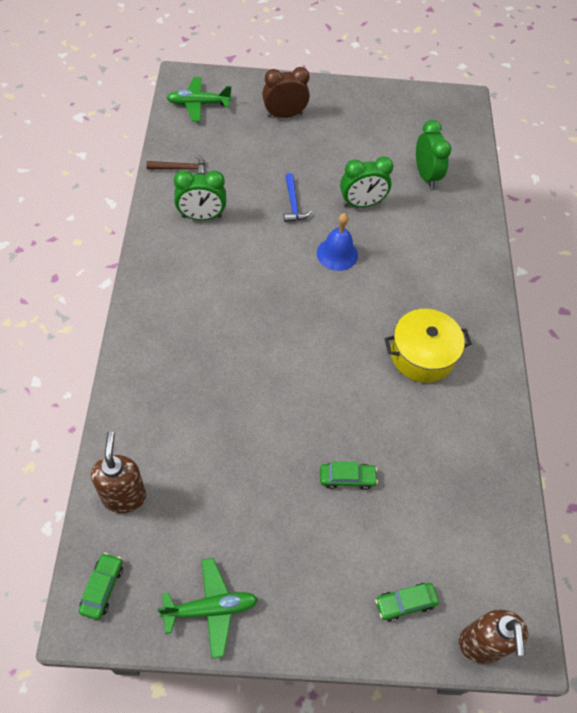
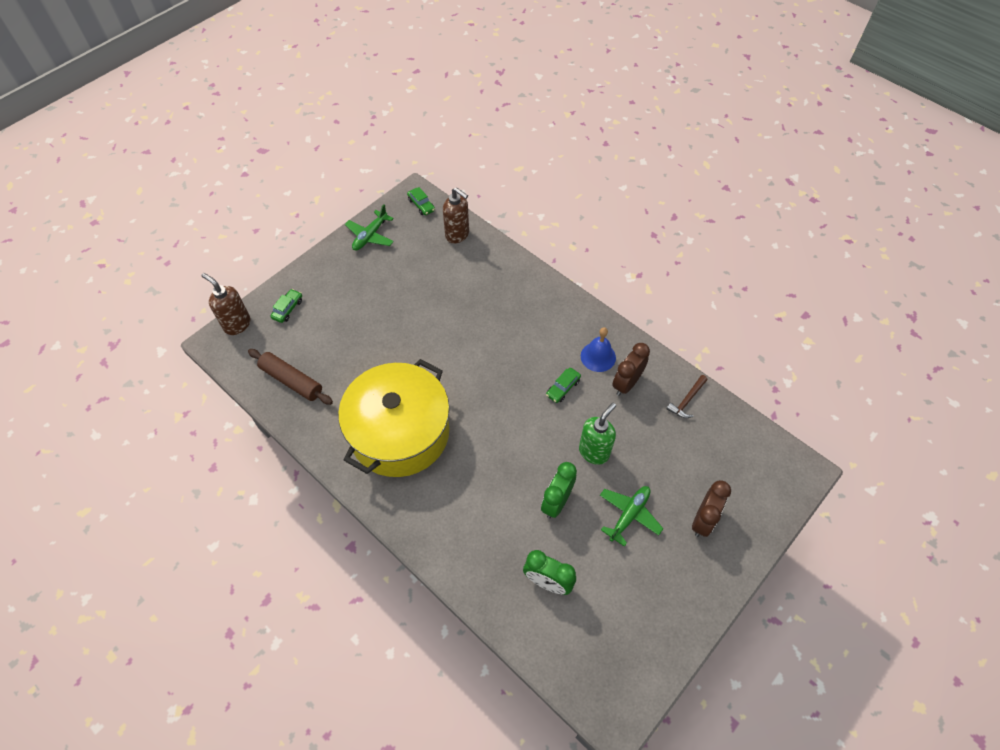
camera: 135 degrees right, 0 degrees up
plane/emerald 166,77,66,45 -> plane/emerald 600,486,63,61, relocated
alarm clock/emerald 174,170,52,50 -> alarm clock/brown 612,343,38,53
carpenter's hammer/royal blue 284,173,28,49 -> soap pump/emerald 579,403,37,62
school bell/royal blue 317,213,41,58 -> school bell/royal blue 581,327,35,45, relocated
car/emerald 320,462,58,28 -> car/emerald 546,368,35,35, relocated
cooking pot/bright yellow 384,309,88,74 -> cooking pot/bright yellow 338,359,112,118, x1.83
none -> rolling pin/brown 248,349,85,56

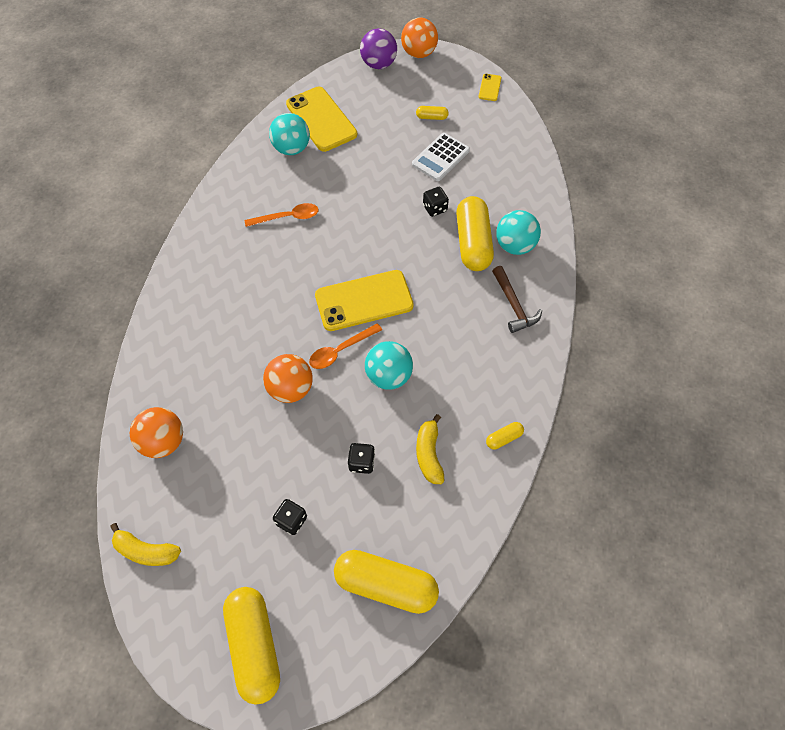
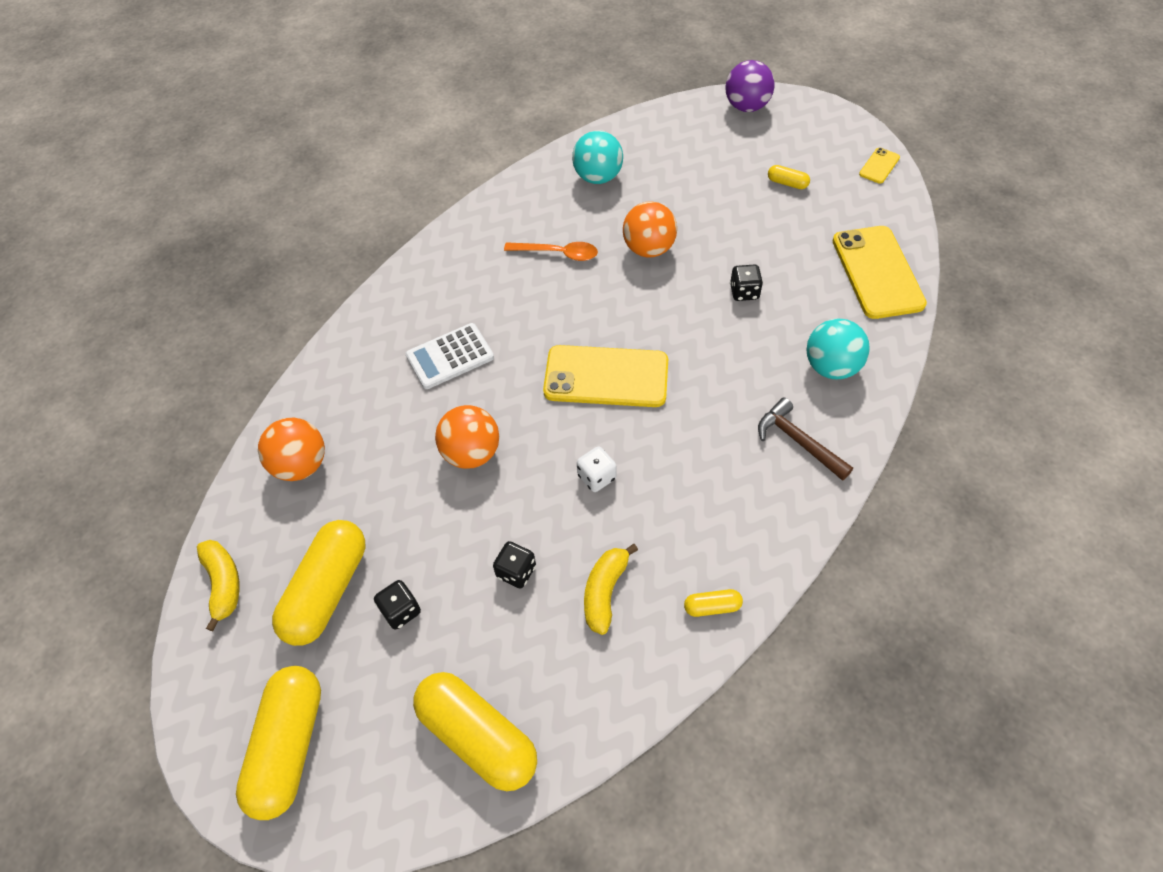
camera: 25 degrees right, 5 degrees down
toy banana/bright yellow 110,523,71,43 -> toy banana/bright yellow 197,540,43,91, 150 degrees counterclockwise
phone/bright yellow 286,87,71,65 -> phone/bright yellow 833,226,94,93, relocated
spoon/orange-coloured 309,323,73,46 -> none
sphere/turquoise 365,341,48,49 -> dice/white 577,446,39,46
sphere/orange-coloured 401,18,37,40 -> sphere/orange-coloured 623,201,54,57, relocated
pocket calculator/white 412,133,58,48 -> pocket calculator/white 405,323,89,66, relocated
capsule/bright yellow 456,196,38,75 -> capsule/bright yellow 272,520,93,126, relocated
carpenter's hammer/brown 492,266,50,67 -> carpenter's hammer/brown 758,398,95,83, 135 degrees clockwise

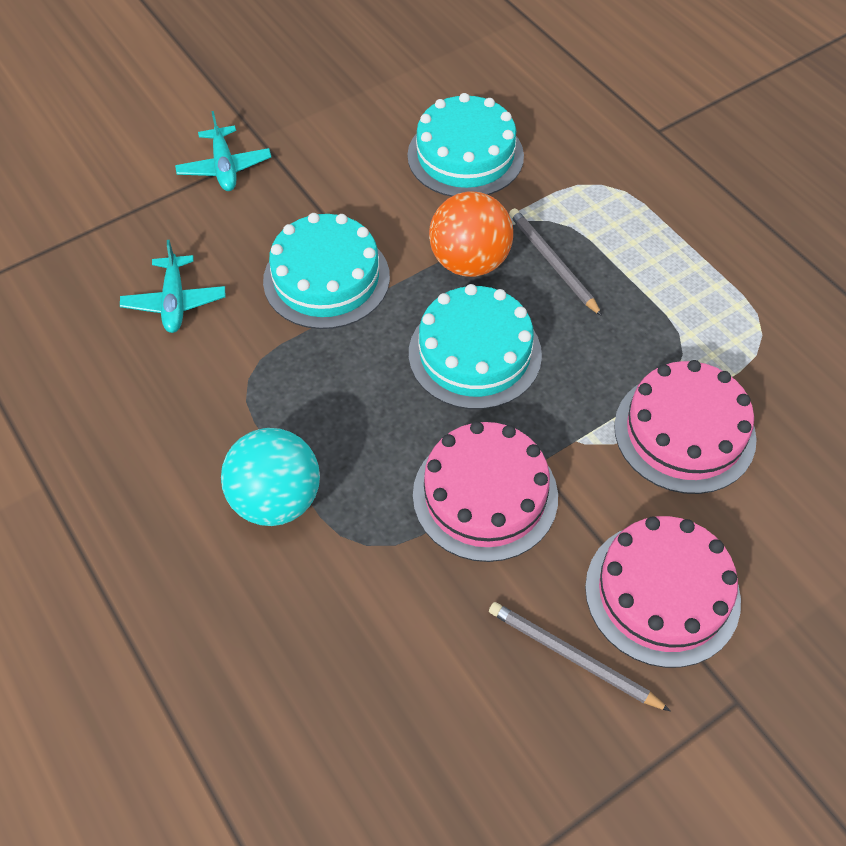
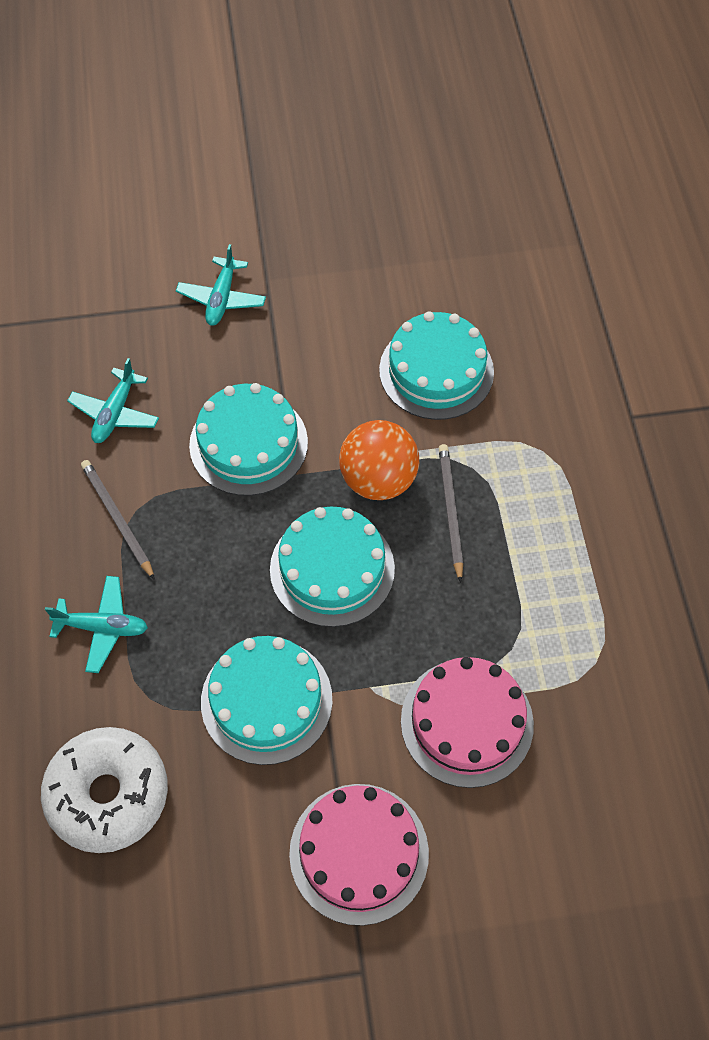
camera: 25 degrees right, 5 degrees up
sphere/turquoise 221,428,99,98 -> plane/turquoise 45,576,103,97
gateau/pink 413,421,145,141 -> gateau/turquoise 201,636,131,129
wooden pencil/gray 489,602,182,109 -> wooden pencil/gray 81,460,74,120, relocated
none -> doughnut/white 41,727,127,126

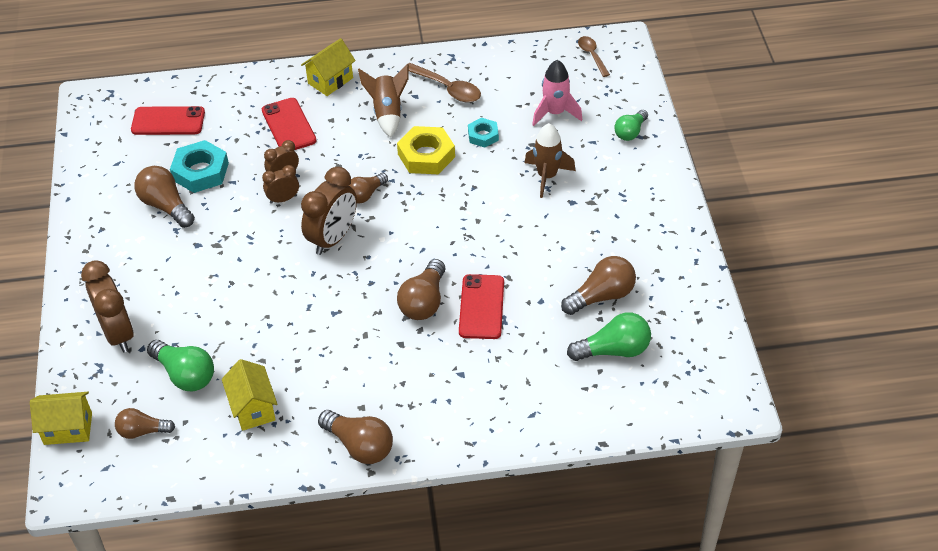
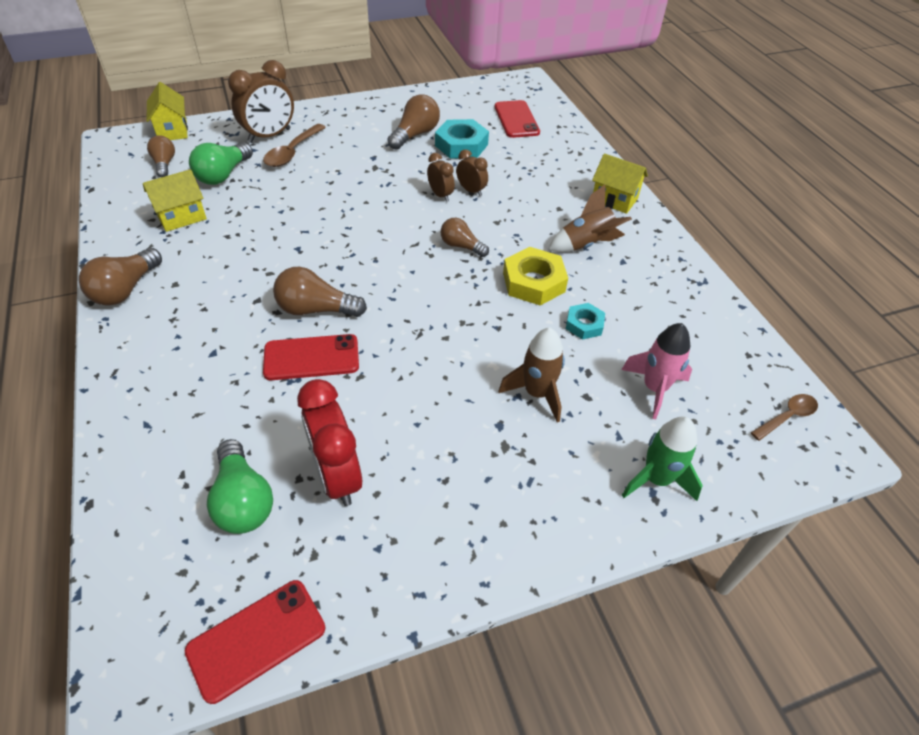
camera: 75 degrees right, 0 degrees up
phone/crimson 262,98,54,52 -> phone/crimson 185,580,140,124, relocated
alarm clock/brown 301,167,56,88 -> none
spoon/brown 408,63,73,39 -> spoon/brown 263,124,63,43, relocated
light bulb/brown 561,256,75,59 -> alarm clock/crimson 297,379,65,127
light bulb/emerald 614,110,34,31 -> spaceship/emerald 622,416,81,85

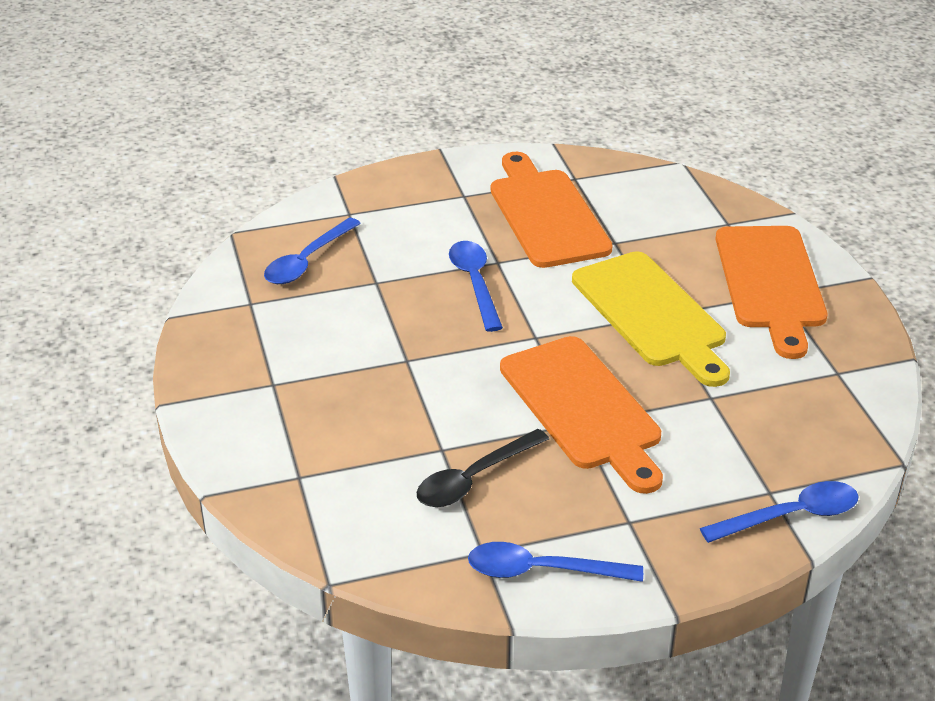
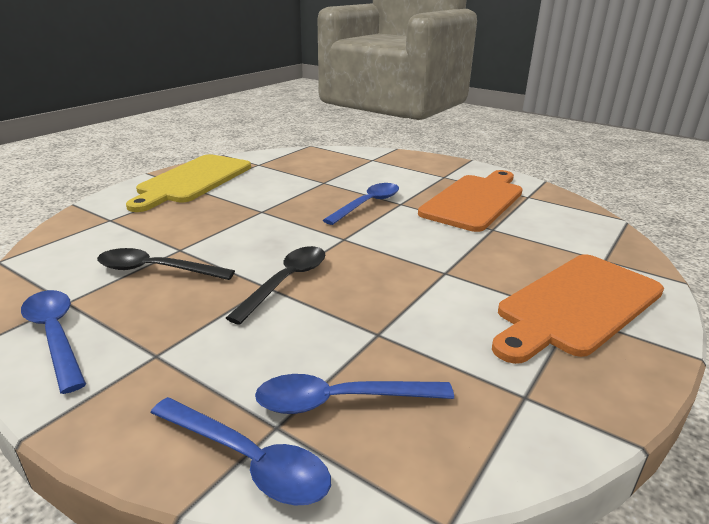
camera: 50 degrees right, 10 degrees down
spoon/royal blue 264,218,97,66 -> spoon/royal blue 255,374,199,40, relocated
chopping board/orange-coloured 500,336,163,158 -> spoon/ebony 226,246,100,79
chopping board/bright yellow 572,251,158,136 -> chopping board/bright yellow 126,154,125,58, relocated

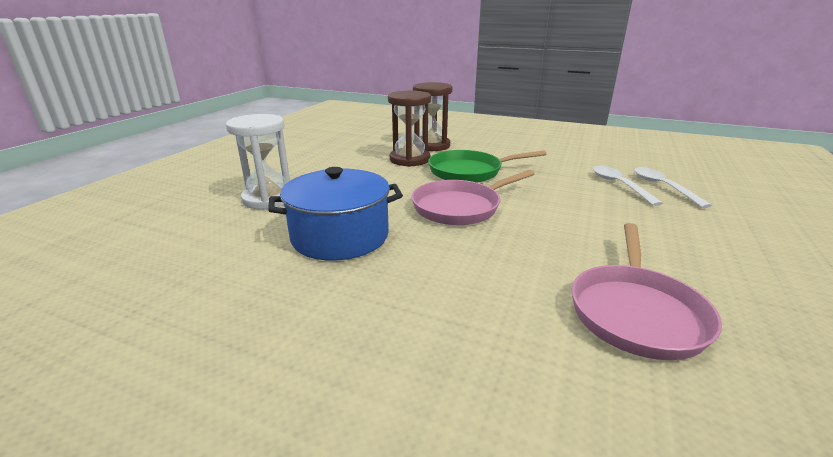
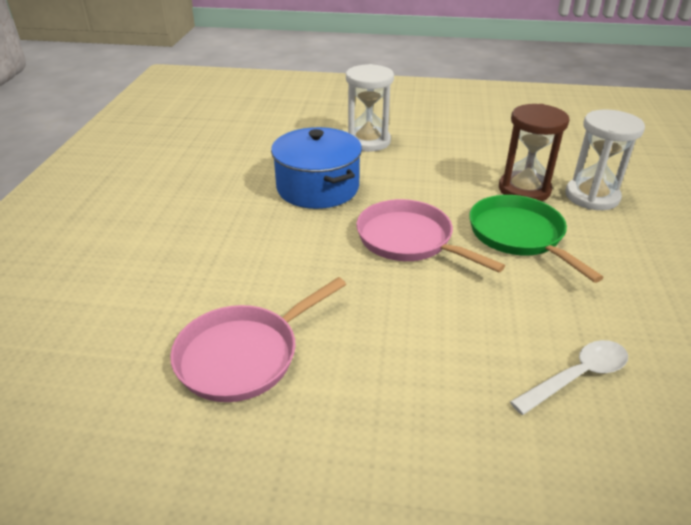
camera: 75 degrees right, 10 degrees up
sand timer/brown 413,82,39,69 -> sand timer/white 565,109,80,101
skillet/pink 572,223,150,137 -> skillet/pink 170,277,176,125, 45 degrees counterclockwise
spoon/white 634,167,78,41 -> none

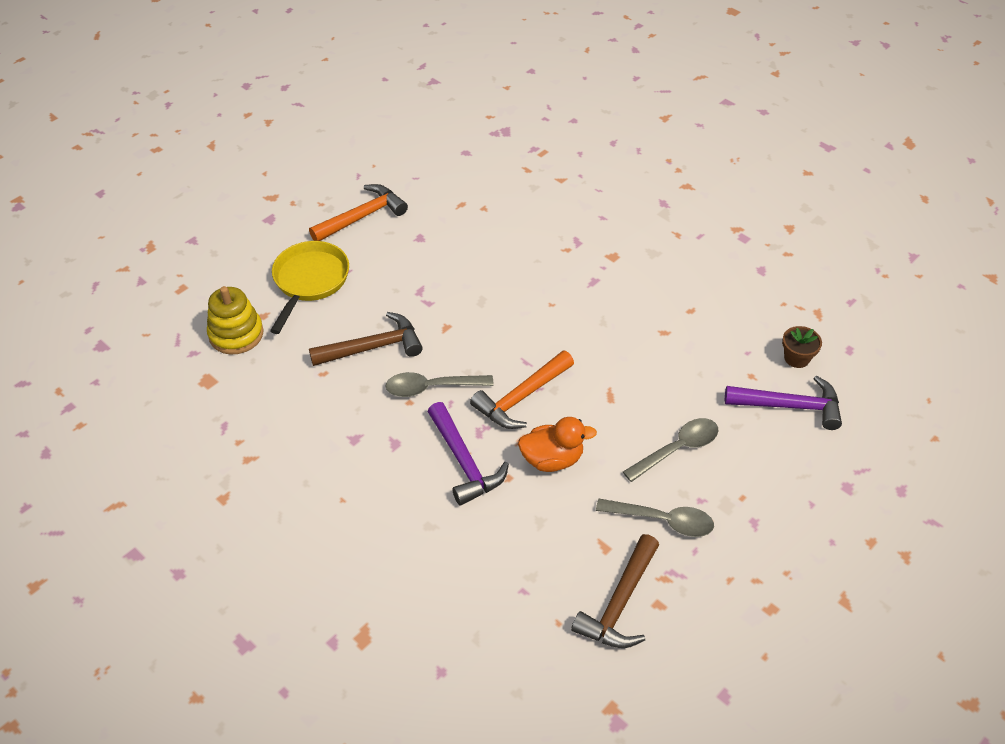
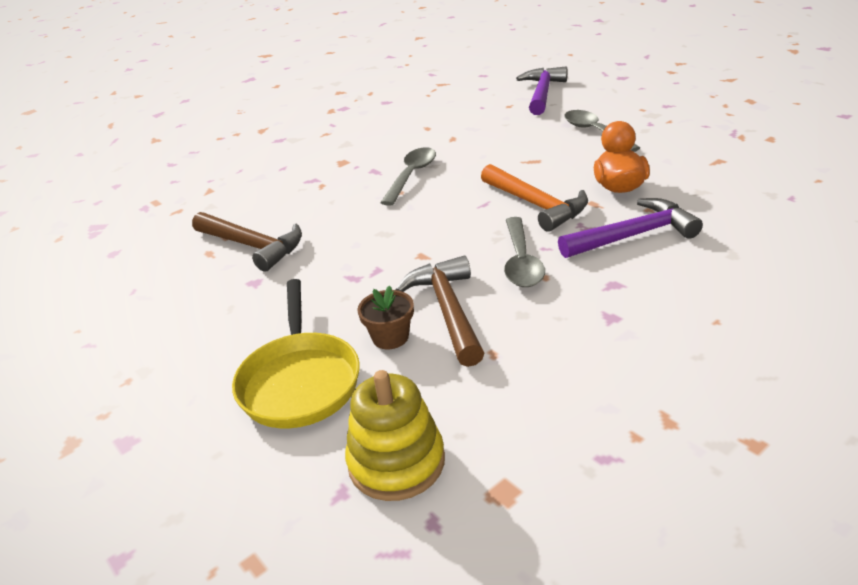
camera: 80 degrees left, 15 degrees down
skillet/bright yellow 270,241,79,93 -> skillet/bright yellow 232,279,128,149, 120 degrees counterclockwise
carpenter's hammer/orange-coloured 309,184,99,57 -> none
carpenter's hammer/brown 571,534,88,114 -> carpenter's hammer/brown 192,212,110,60, relocated
spoon/gray 596,499,118,38 -> spoon/gray 380,147,56,59, relocated
plant pot/brown 782,326,40,42 -> plant pot/brown 358,286,56,63, relocated

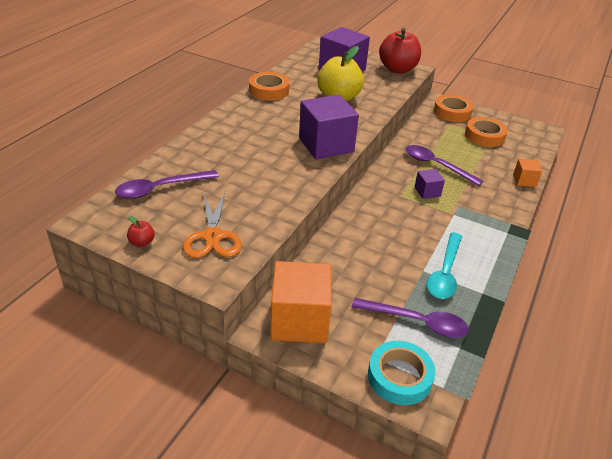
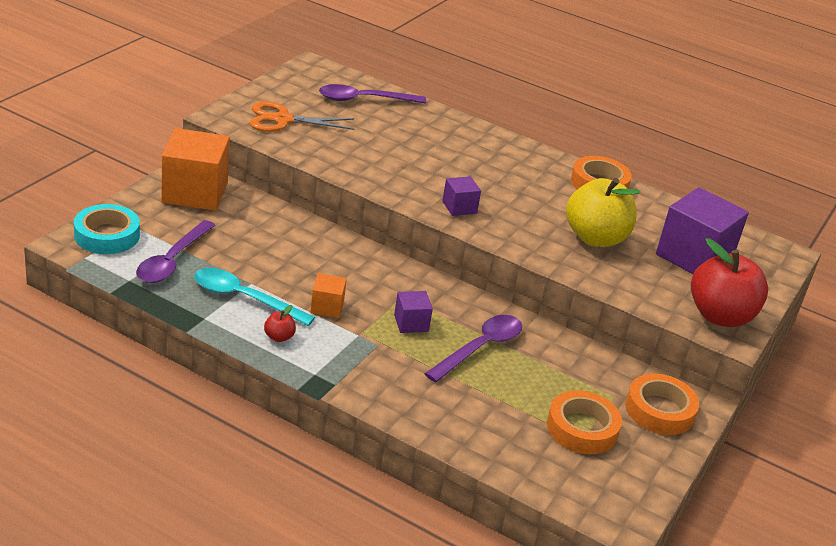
camera: 90 degrees right, 5 degrees down
spoon/royal purple 115,170,104,29 -> spoon/royal purple 319,84,107,20, 75 degrees counterclockwise
toy apple/crimson 127,216,28,31 -> toy apple/crimson 264,305,32,37, relocated
cube/royal purple 299,95,60,65 -> cube/royal purple 442,176,39,40, x0.48
cube/orange-coloured 513,159,29,28 -> cube/orange-coloured 310,273,37,45, relocated

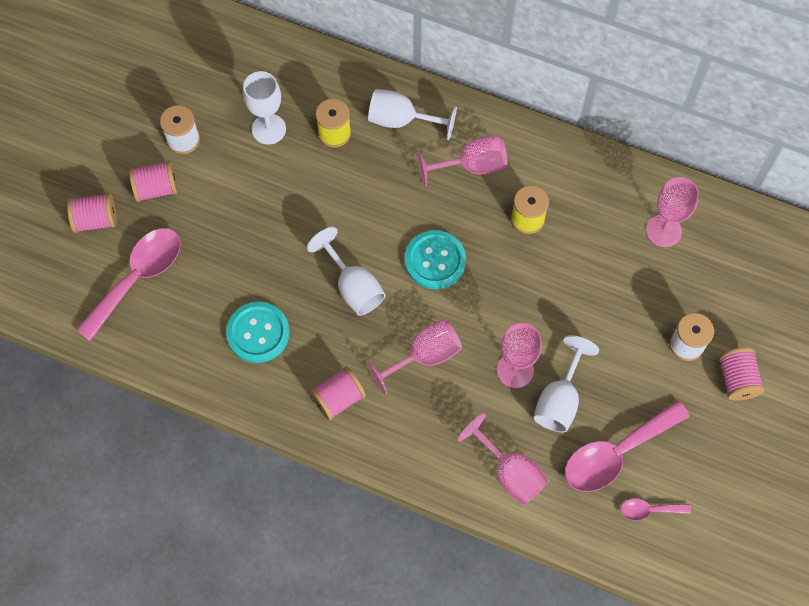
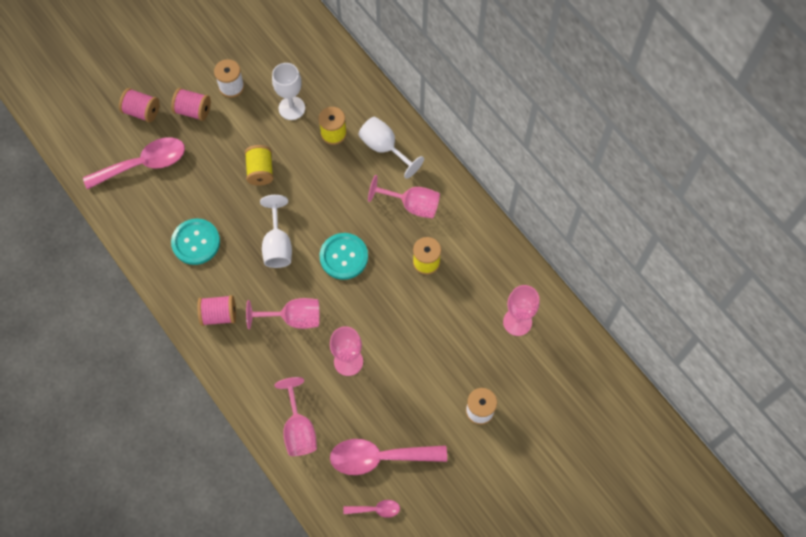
camera: 30 degrees right, 0 degrees up
wine glass/white 534,335,65,97 -> none
spoon/pink 620,499,71,22 -> spoon/pink 343,500,57,18, 150 degrees clockwise
reel of thread/pink 719,347,45,54 -> none
none -> reel of thread/bright yellow 245,145,28,41

